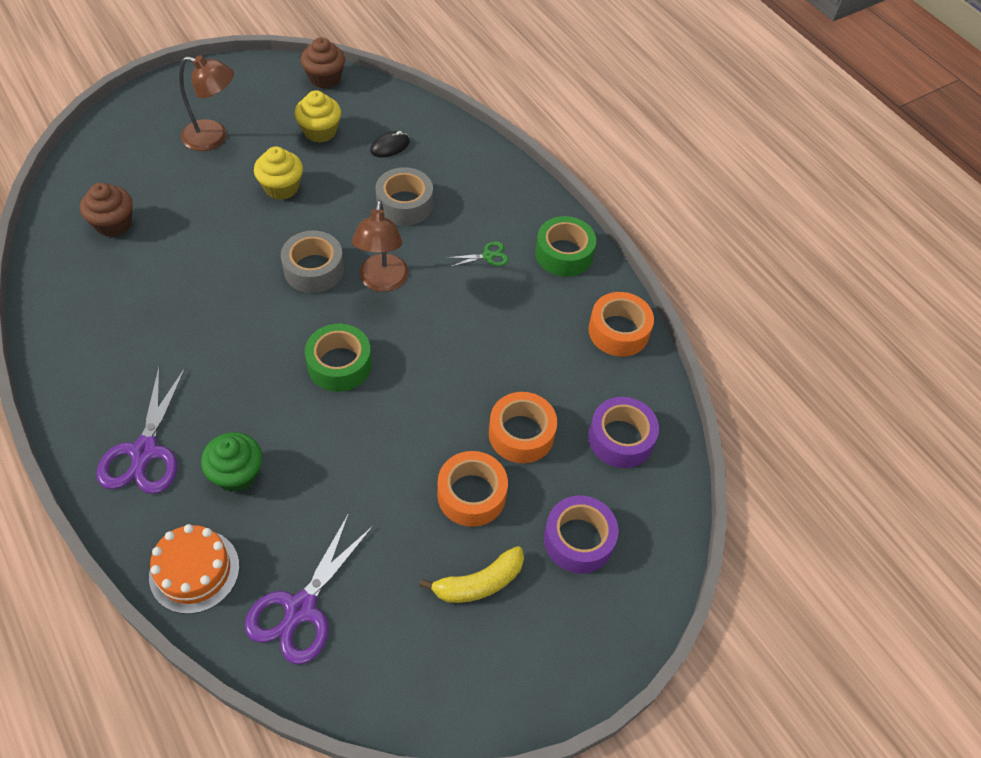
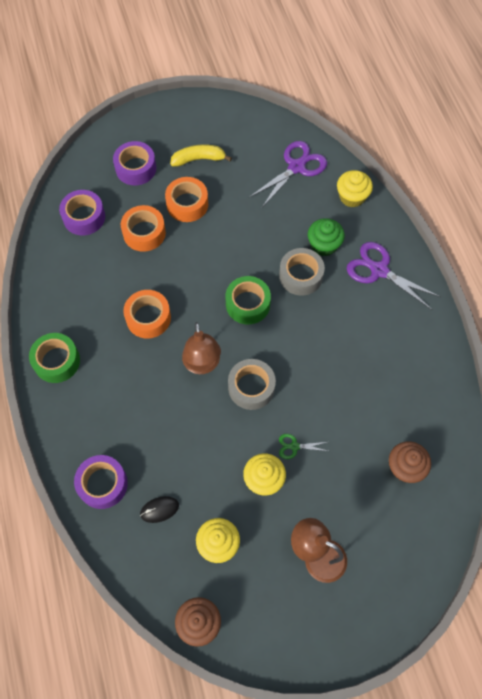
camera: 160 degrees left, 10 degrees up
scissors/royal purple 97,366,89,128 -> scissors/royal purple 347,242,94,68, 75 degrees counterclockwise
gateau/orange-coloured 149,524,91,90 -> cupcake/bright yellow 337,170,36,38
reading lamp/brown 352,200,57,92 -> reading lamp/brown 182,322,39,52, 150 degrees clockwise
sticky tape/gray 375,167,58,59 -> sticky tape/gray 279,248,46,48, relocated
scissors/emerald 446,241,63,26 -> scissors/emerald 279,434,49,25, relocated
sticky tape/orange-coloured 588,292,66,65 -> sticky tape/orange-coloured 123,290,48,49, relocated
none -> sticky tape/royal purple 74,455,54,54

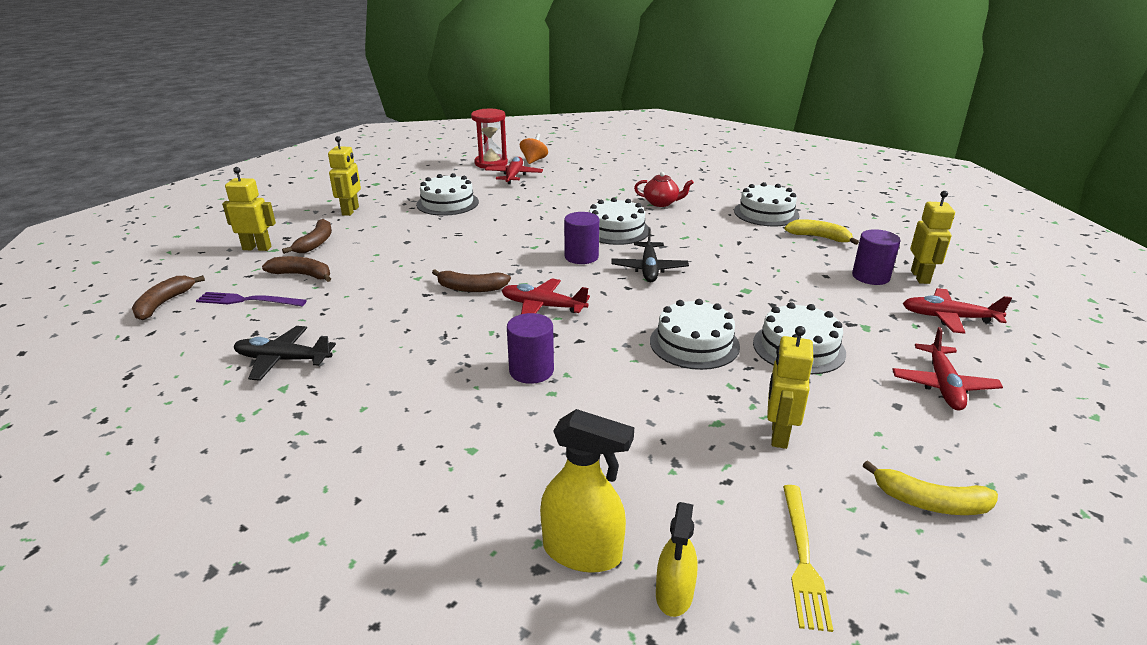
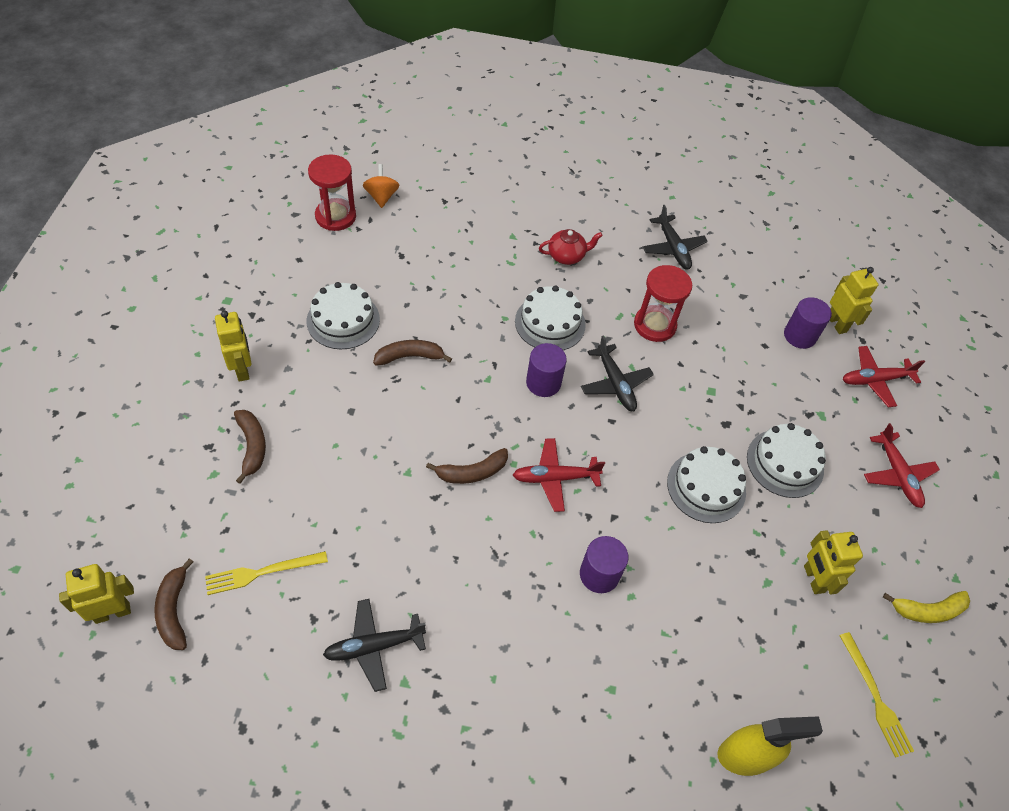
camera: 30 degrees left, 25 degrees up
fork/royal purple 196,292,111,14 -> fork/bright yellow 205,551,123,44
toy robot/bright yellow 222,167,54,84 -> toy robot/bright yellow 59,564,75,60, relocated
toy banana/brown 262,256,69,26 -> toy banana/brown 373,340,79,25, relocated
plane/crimson 485,157,58,27 -> none
spray cleaner/bright yellow 656,502,42,115 -> none
gateau/white 734,182,65,44 -> plane/ebony 643,205,65,64
toy banana/bright yellow 784,219,75,26 -> none
none -> sand timer/crimson 634,265,58,77

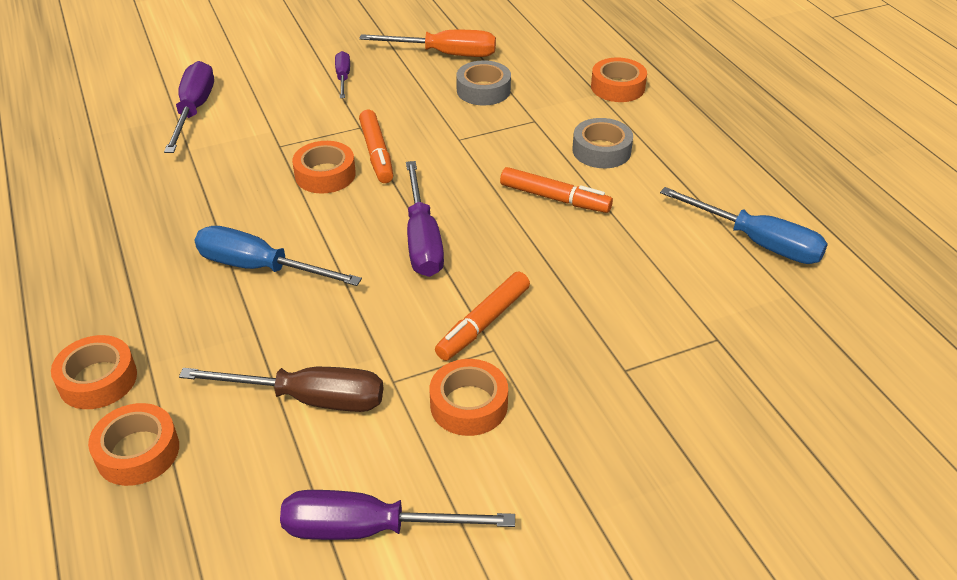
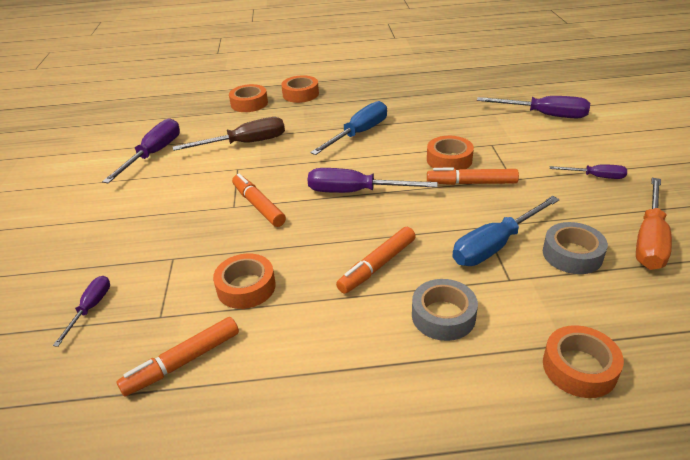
camera: 110 degrees right, 5 degrees down
screwdriver/brown 179,367,204,45 -> screwdriver/brown 173,117,112,34, 135 degrees counterclockwise
sticky tape/orange-coloured 430,359,78,77 -> sticky tape/orange-coloured 213,253,63,56, relocated
screwdriver/royal blue 660,187,168,77 -> screwdriver/royal blue 452,196,108,70, relocated
none -> screwdriver/royal purple 53,276,57,71
none -> felt pen/orange-coloured 117,317,122,80

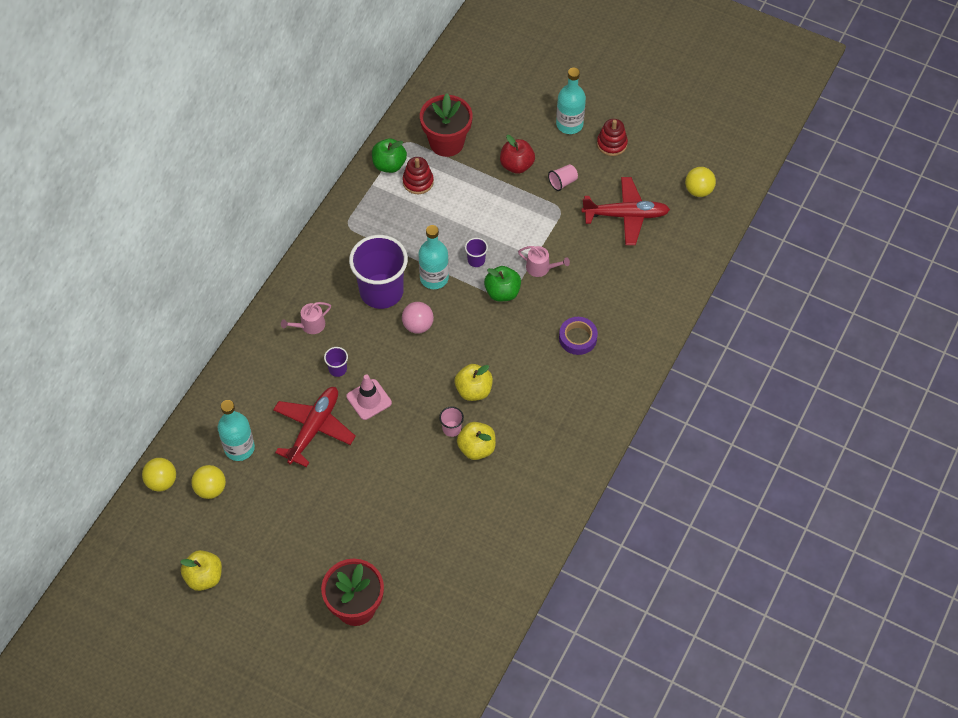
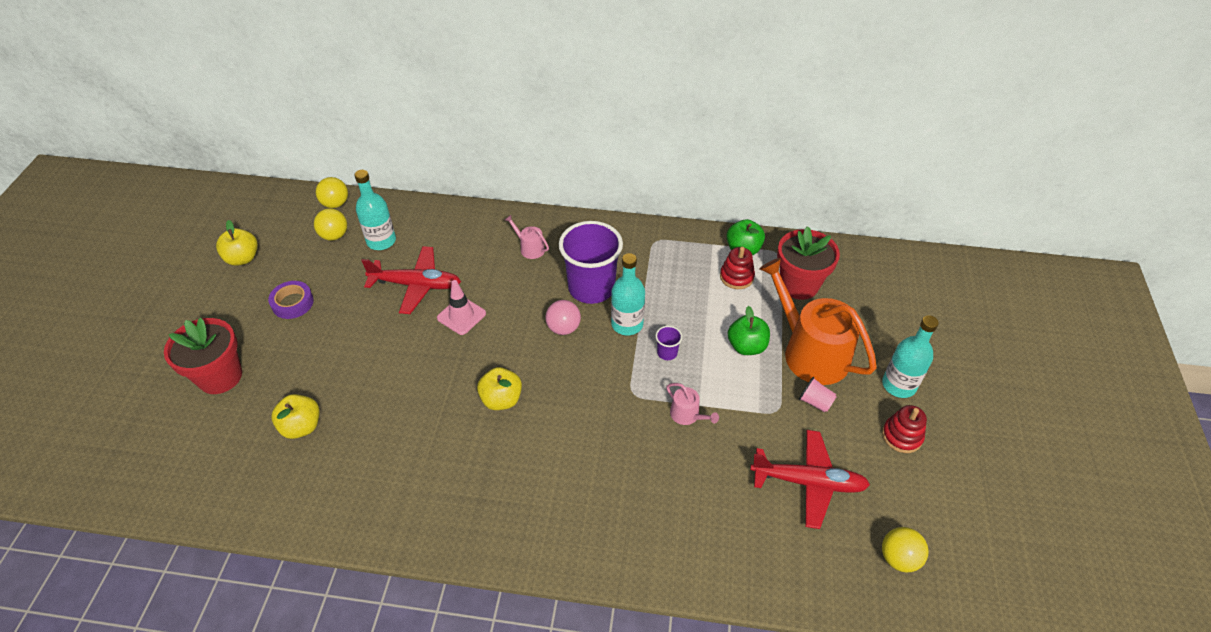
camera: 70 degrees right, 10 degrees down
beaker/royal purple 324,347,24,30 -> none
beaker/pink 439,407,25,30 -> none
toy apple/bright yellow 457,422,39,38 -> toy apple/bright yellow 271,394,49,45, relocated
toy apple/emerald 484,266,37,35 -> toy apple/emerald 728,306,42,49, relocated
toy apple/crimson 500,135,35,39 -> watering pot/orange-coloured 759,258,118,127
watering pot/pink 518,246,52,31 -> watering pot/pink 666,383,53,42, 45 degrees counterclockwise
sticky tape/royal purple 559,317,39,38 -> sticky tape/royal purple 268,281,46,38, relocated
plane/crimson 581,177,89,68 -> plane/crimson 750,430,120,99, 60 degrees counterclockwise

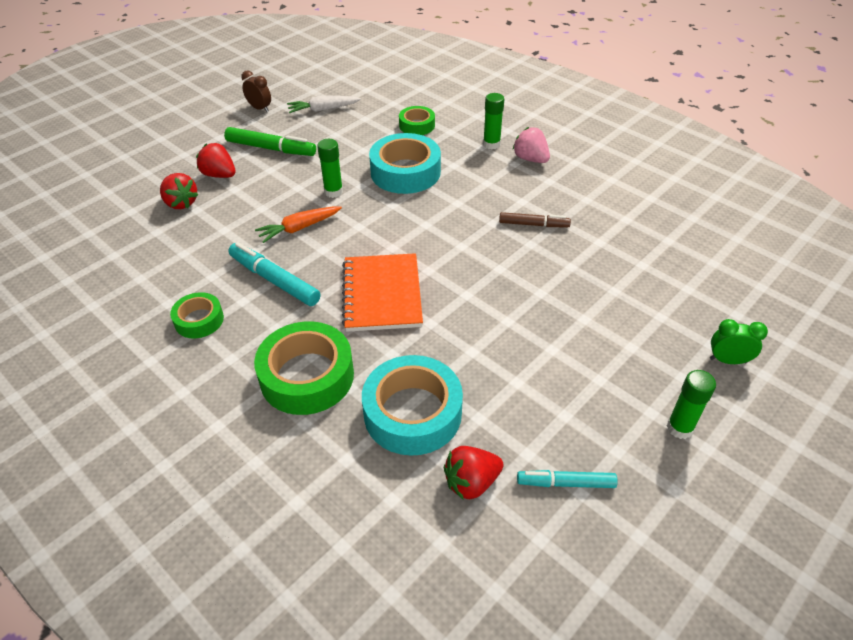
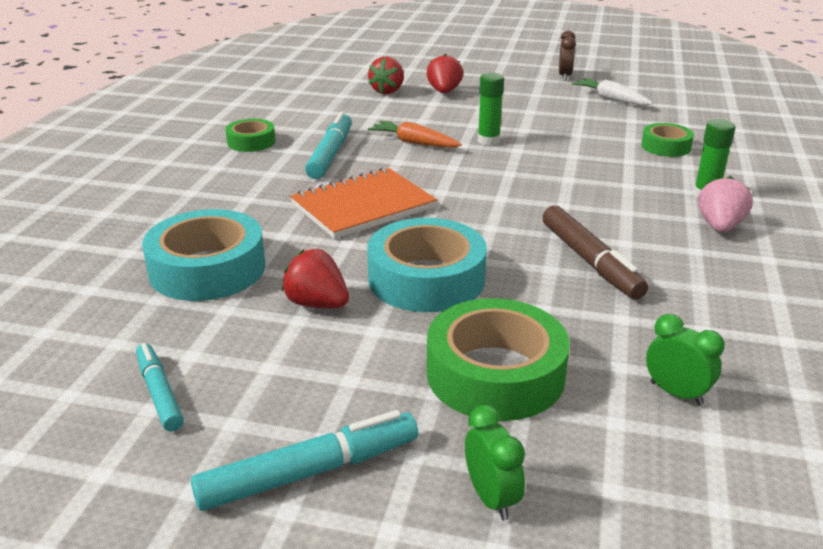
camera: 60 degrees right, 15 degrees down
felt pen/emerald 224,127,92,29 -> none
sticky tape/emerald 254,321,100,94 -> sticky tape/emerald 427,298,143,123, relocated
sticky tape/turquoise 369,133,72,61 -> sticky tape/turquoise 367,218,120,94, relocated
toy strawberry/crimson 444,446,59,54 -> toy strawberry/crimson 282,249,67,59, relocated
felt pen/brown 499,212,72,15 -> felt pen/brown 542,206,106,93, x1.55
stick of glue/emerald 667,370,49,69 -> felt pen/turquoise 191,410,227,101
none -> alarm clock/emerald 646,314,79,91

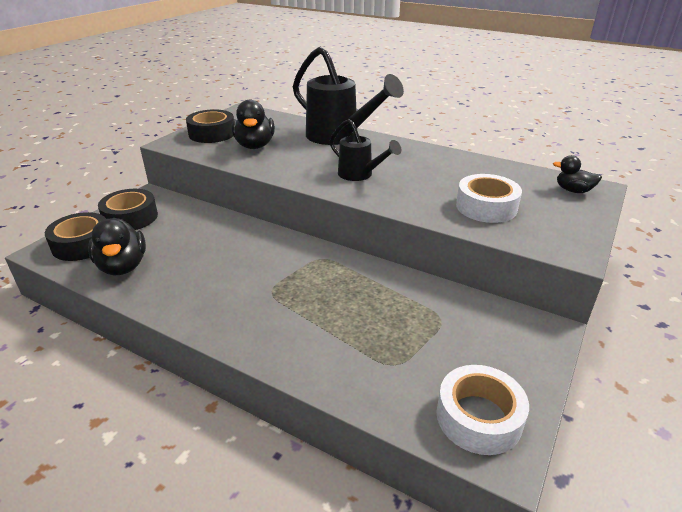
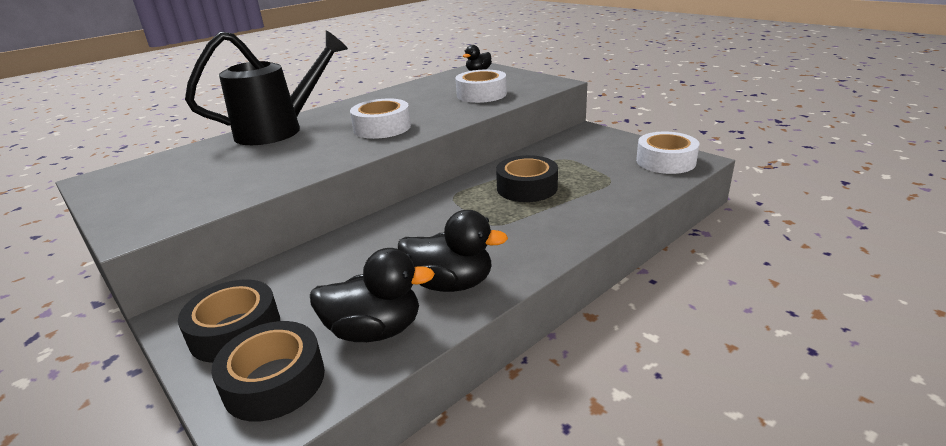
camera: 70 degrees left, 5 degrees down
sticky tape/ebony 186,109,48,34 -> sticky tape/ebony 496,155,62,47, relocated
rubber duck/ebony 232,100,43,49 -> rubber duck/ebony 398,210,110,82, relocated
watering pot/ebony 330,119,71,62 -> sticky tape/white 350,98,61,41

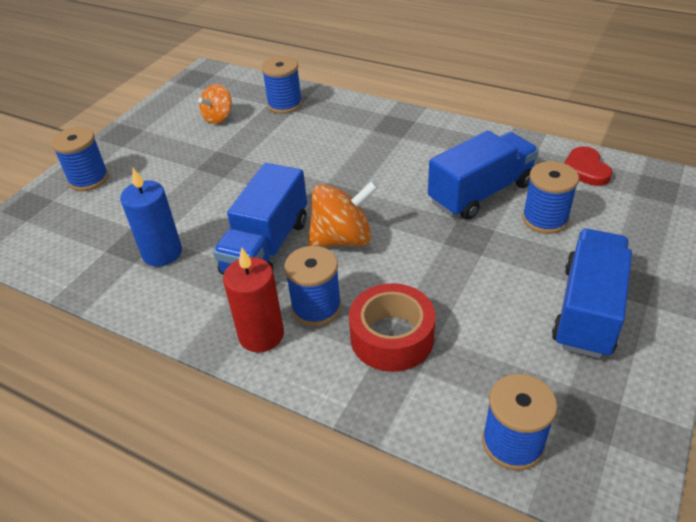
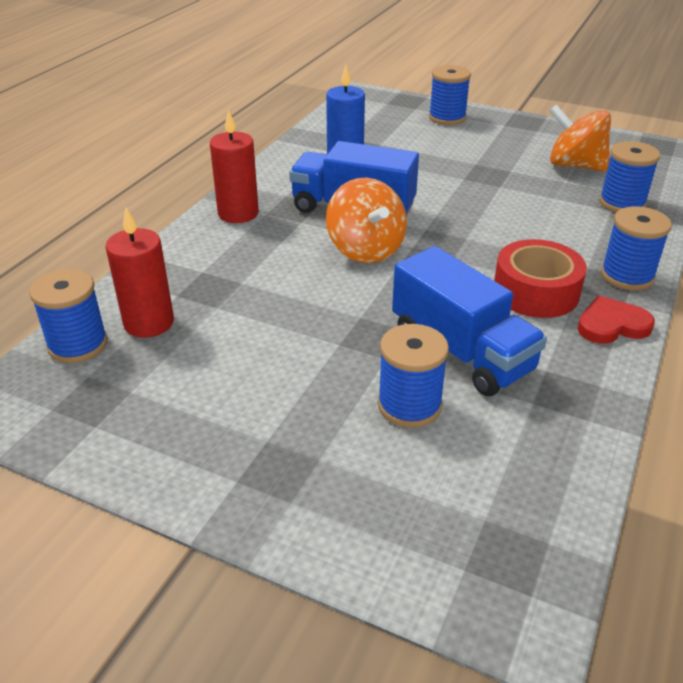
camera: 85 degrees right, 5 degrees down
toy top/orange-coloured 198,84,34,40 -> toy top/orange-coloured 550,105,61,67, x1.54
reel of thread/royal blue 284,246,57,80 -> reel of thread/royal blue 601,206,71,84, relocated
sticky tape/crimson 349,283,87,89 -> sticky tape/crimson 494,239,93,79, relocated
lorry/royal blue 552,229,80,129 -> none
heart/crimson 564,146,48,40 -> heart/crimson 577,295,78,49, relocated
none -> pillar candle/crimson 105,208,69,130

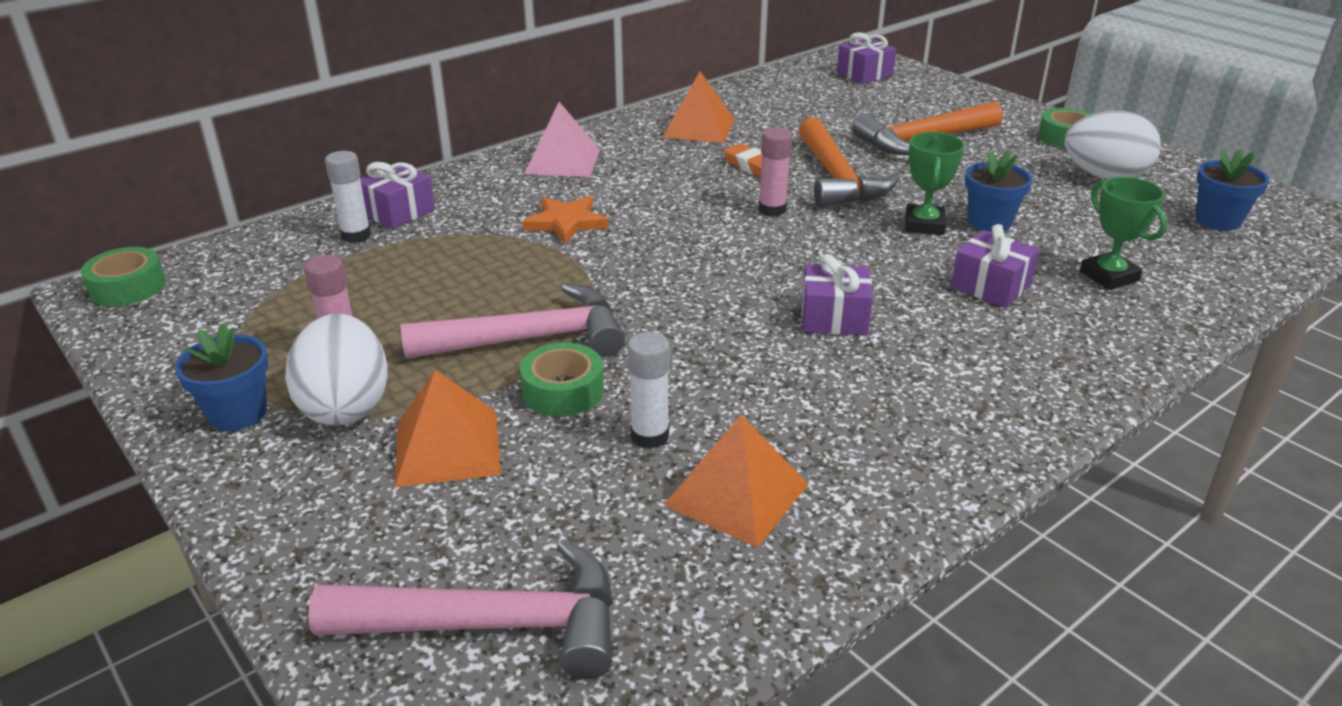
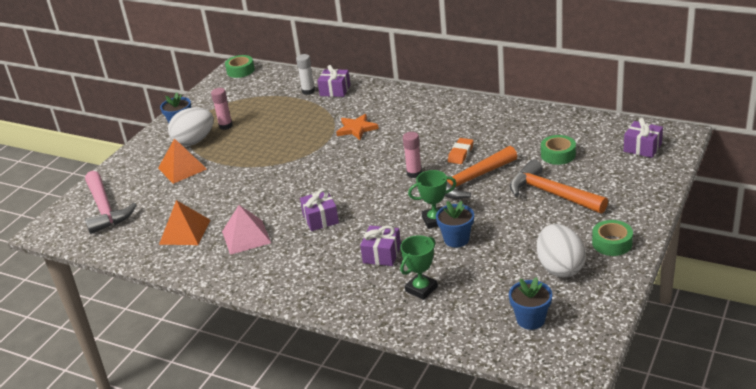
camera: 70 degrees right, 0 degrees up
carpenter's hammer/pink 400,283,225,76 -> none
sticky tape/emerald 520,342,84,74 -> sticky tape/emerald 541,135,35,30, relocated
solid pyramid/pink 524,102,76,75 -> solid pyramid/pink 222,205,49,50, relocated
stick of glue/white 627,332,43,117 -> none
solid pyramid/orange-coloured 662,71,73,72 -> none

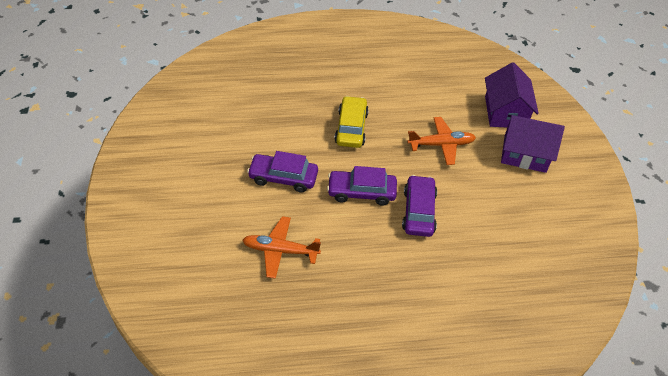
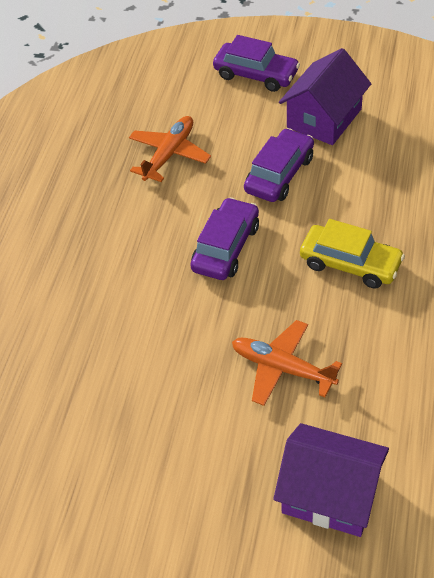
camera: 115 degrees right, 0 degrees up
car/royal purple 402,175,35,62 -> car/royal purple 213,35,87,57, relocated
plane/orange-coloured 407,117,69,48 -> plane/orange-coloured 232,320,110,86, 105 degrees clockwise
house/royal purple 501,115,64,58 -> house/royal purple 279,48,92,97, relocated

